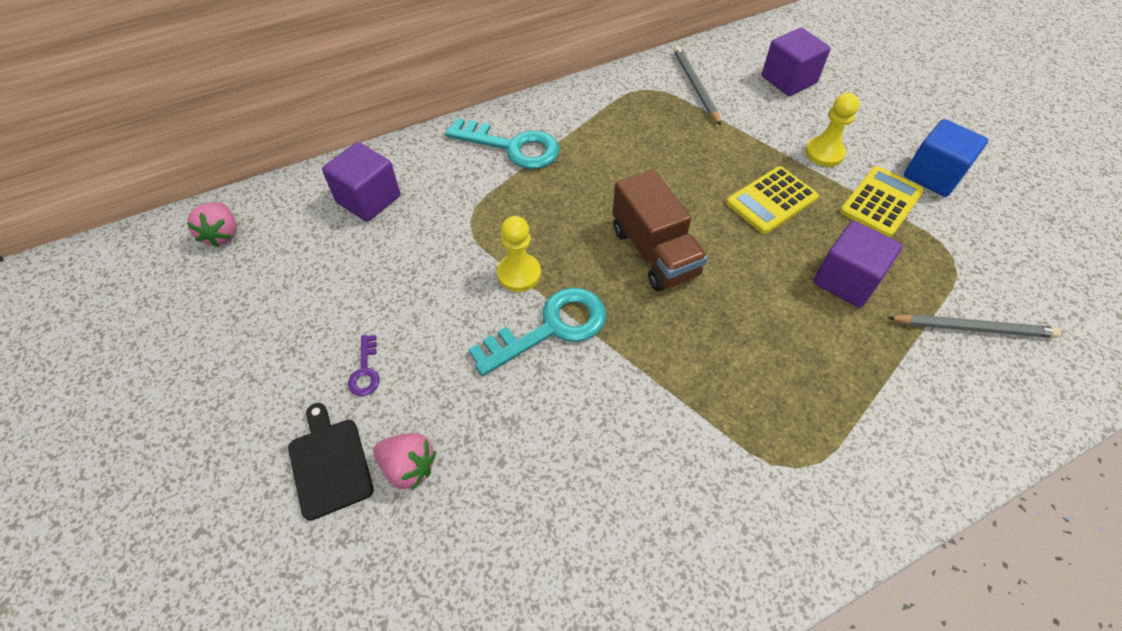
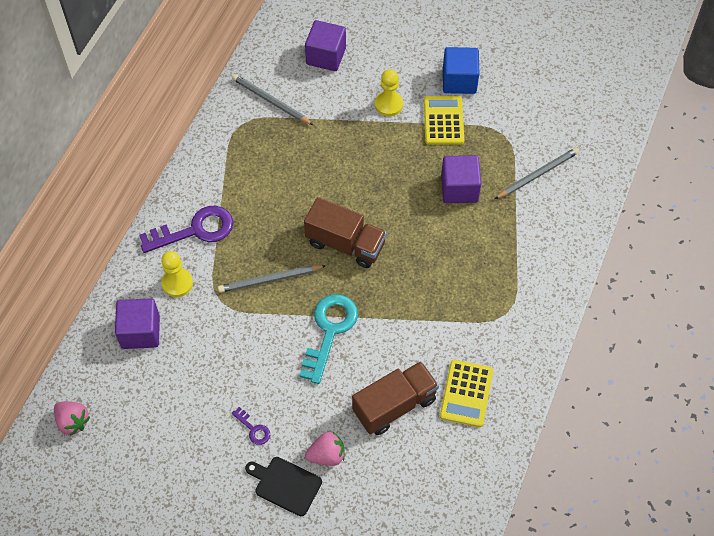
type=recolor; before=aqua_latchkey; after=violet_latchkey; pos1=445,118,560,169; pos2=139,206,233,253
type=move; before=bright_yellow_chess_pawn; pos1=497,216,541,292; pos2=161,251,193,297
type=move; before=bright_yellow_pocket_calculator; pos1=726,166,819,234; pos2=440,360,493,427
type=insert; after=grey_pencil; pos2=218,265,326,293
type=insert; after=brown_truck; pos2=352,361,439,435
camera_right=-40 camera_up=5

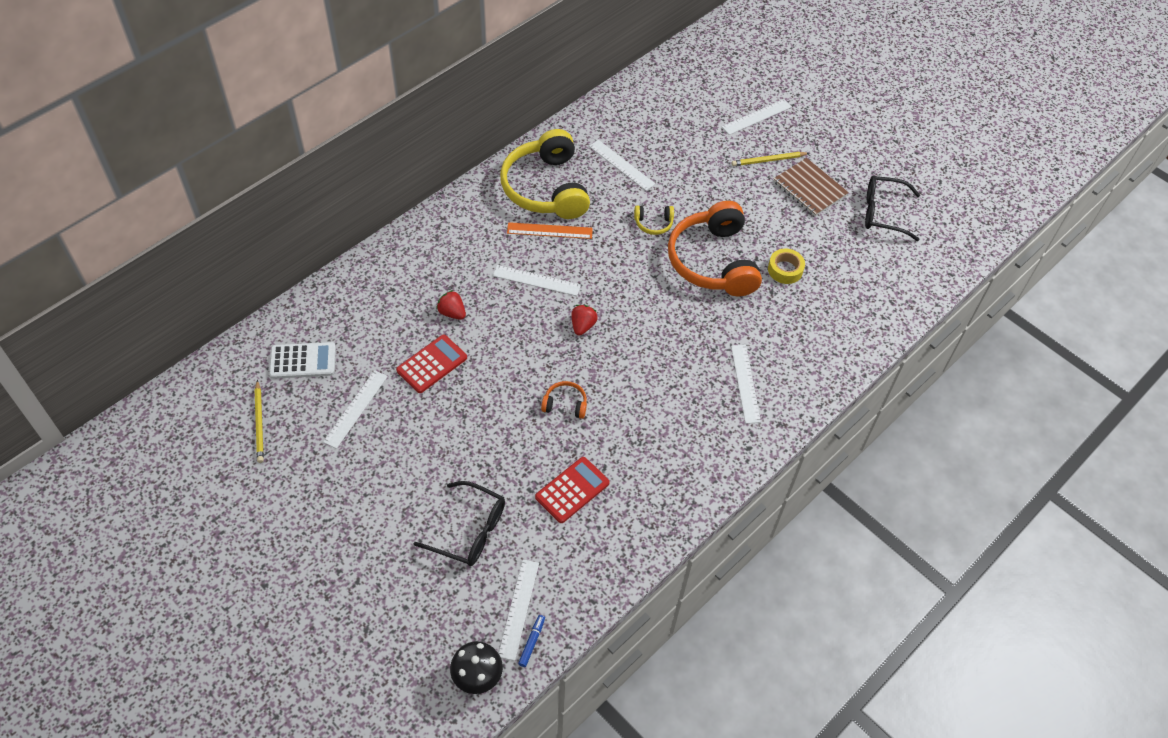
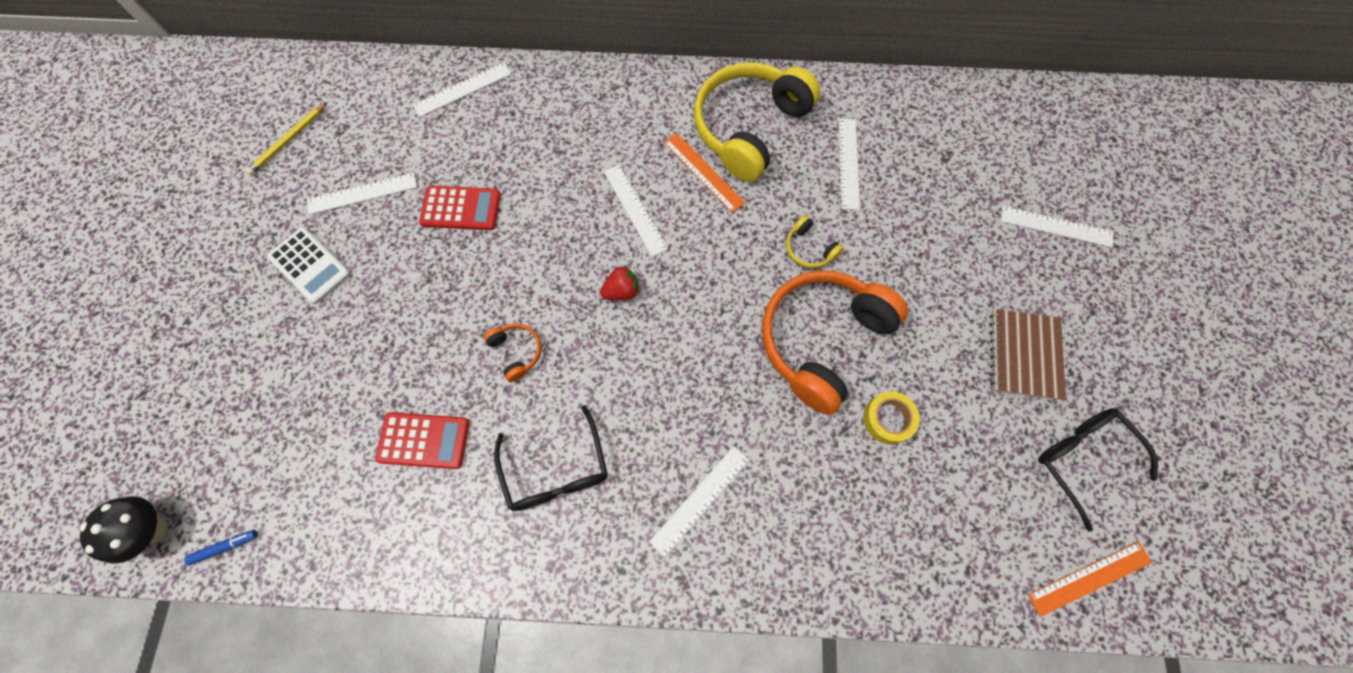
type=move; before=snow-white_pocket_calculator; pos1=269,342,336,379; pos2=267,227,351,304
type=move; before=jet-black_spectacles; pos1=413,481,505,566; pos2=494,405,608,511
type=delete; before=scarlet_berry; pos1=436,290,466,320
type=move; before=snow-white_ruler; pos1=499,560,539,661; pos2=413,63,512,117
type=delete; before=bright_yellow_pencil; pos1=732,152,809,166
type=insert; after=bright_orange_ruler; pos2=1028,542,1152,617
camera_right=50 camera_up=15

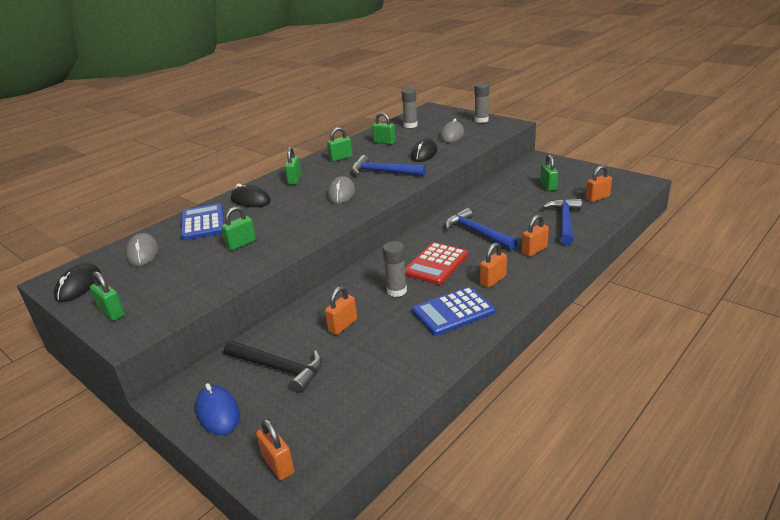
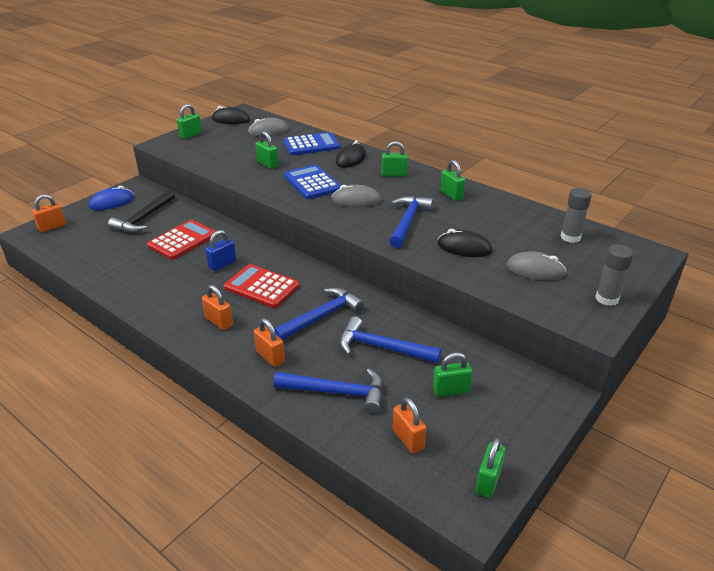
type=replace; before=bright_orange_lock; after=scarlet_pocket_calculator; pos1=325,286,357,335; pos2=147,220,216,260
type=move; before=emerald_lock; pos1=372,112,396,145; pos2=476,438,506,498
type=replace; before=grey_stick_of_glue; after=blue_lock; pos1=383,241,407,297; pos2=205,230,236,271
type=move; before=blue_pocket_calculator; pos1=412,287,495,336; pos2=284,165,341,199
type=insert; after=blue_carpenter's_hammer; pos2=340,316,441,363
camera_right=85 camera_up=5

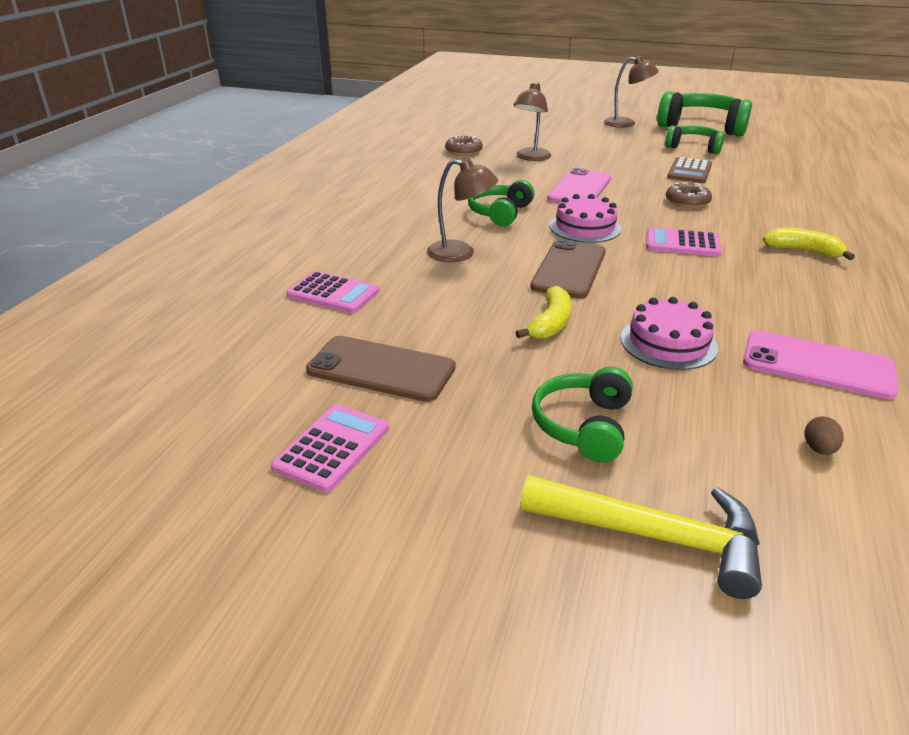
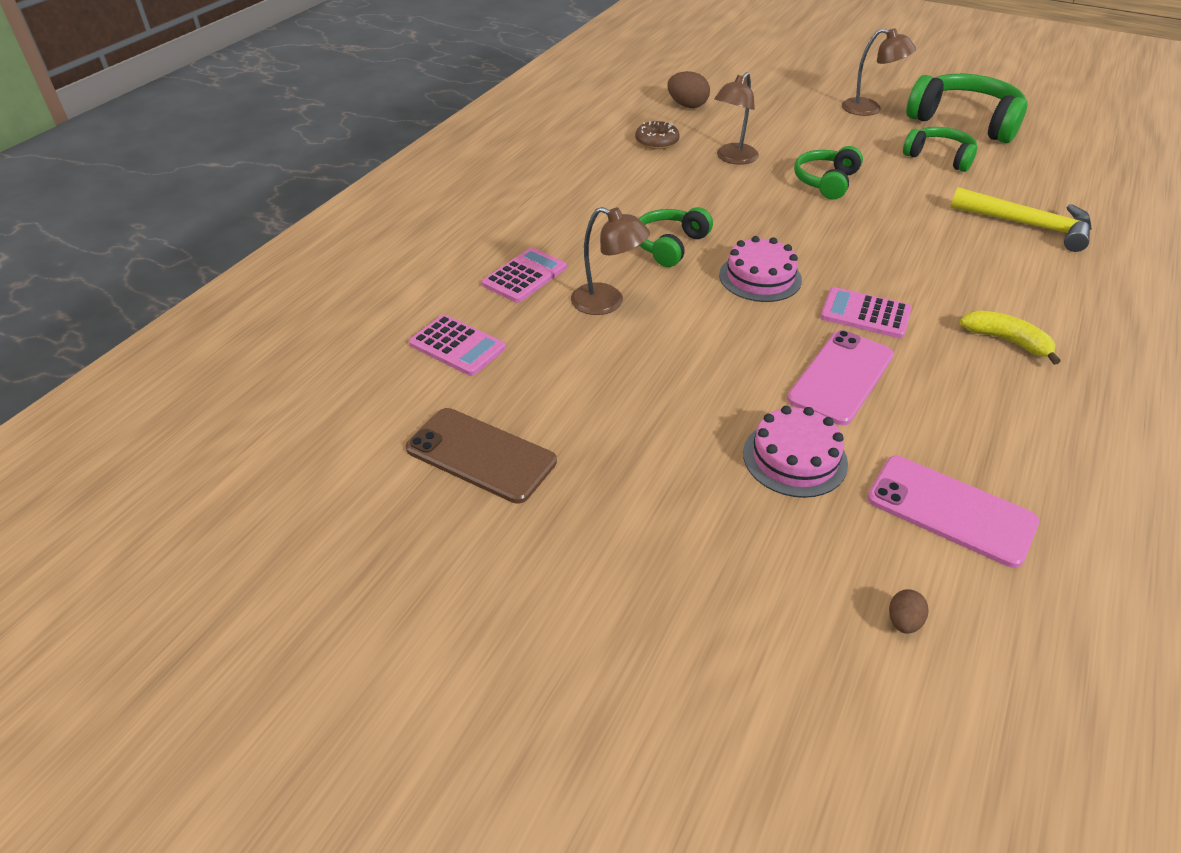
type=move; before=rose-pink_pocket_calculator; pos1=271,404,389,493; pos2=482,248,567,303
type=delete; before=bright_yellow_toy_banana; pos1=516,286,571,339
type=move; before=bright_yellow_carpenter's_hammer; pos1=521,475,762,599; pos2=950,187,1092,252
type=delete; before=brown_smartphone; pos1=530,239,605,299
type=move; before=emerald_headphones; pos1=532,367,633,463; pos2=794,146,863,200
type=move; before=rose-pink_smartphone; pos1=547,168,611,203; pos2=787,330,894,425
type=delete; before=brown_doughnut; pos1=666,182,712,208
type=delete; before=brown_pocket_calculator; pos1=667,157,712,183
type=insert; after=brown_egg_shape; pos2=667,71,710,108
camera_right=10 camera_up=10

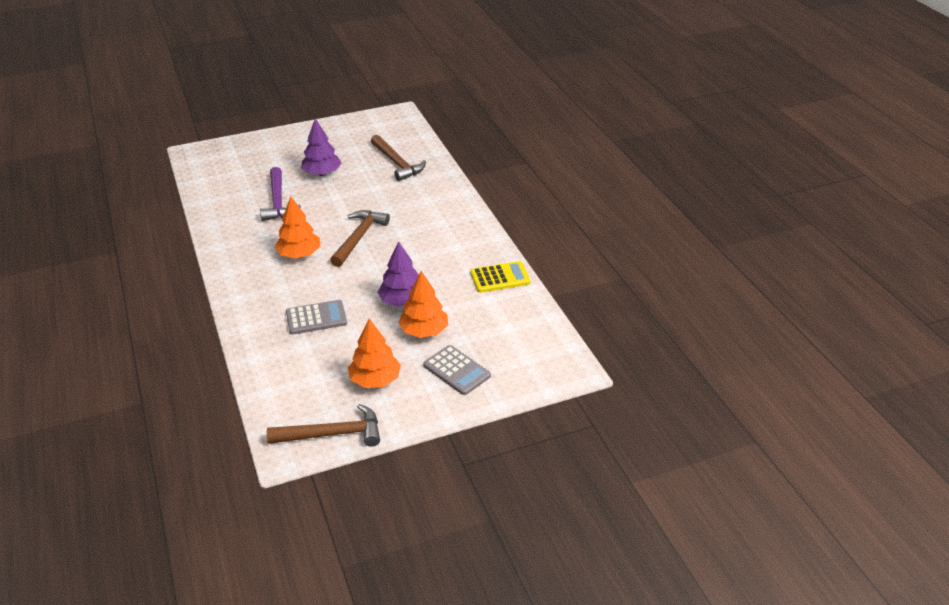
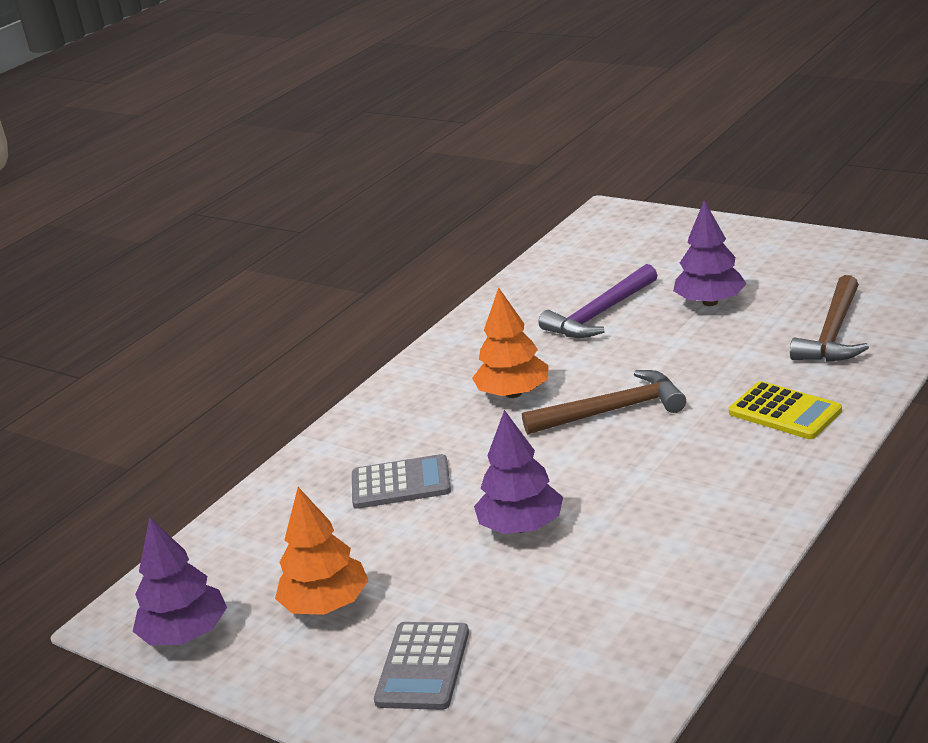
type=replace; before=brown_carpenter's_hammer; after=violet_fir_tree; pos1=267,404,380,447; pos2=133,517,227,645
type=rotate; before=grey_pocket_calculator; pos1=286,300,347,335; pos2=352,454,451,509; turn=-45
type=delete; before=bright_orange_fir_tree; pos1=398,271,448,338
type=move; before=bright_yellow_pocket_calculator; pos1=470,261,531,293; pos2=729,381,842,439
camera_right=60 camera_up=-10

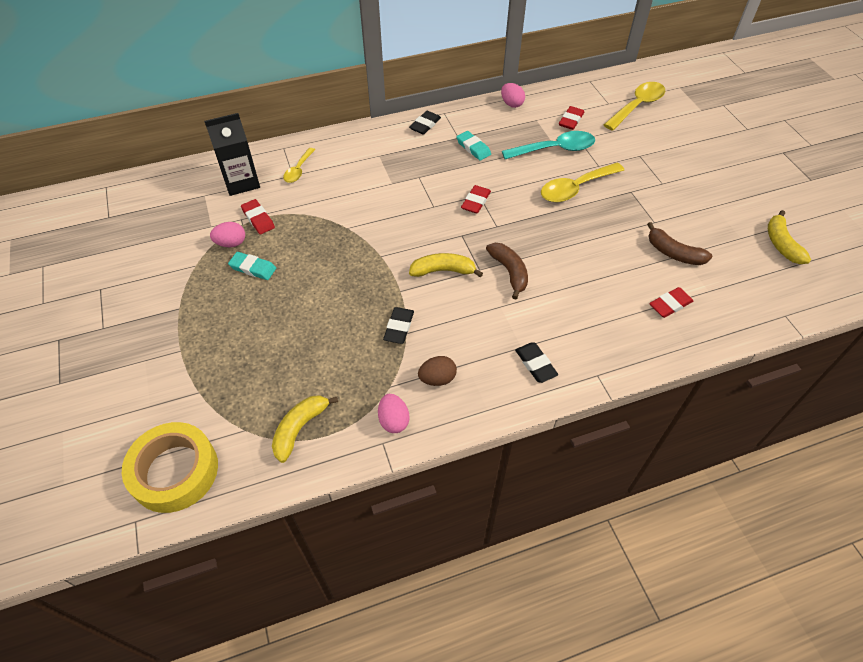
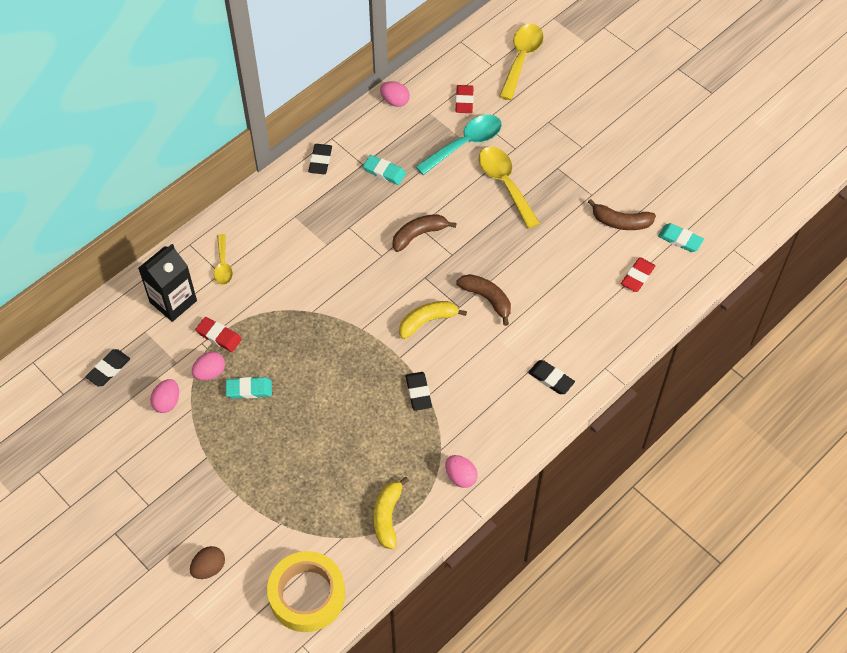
type=move; before=brown_egg_shape; pos1=418,356,457,386; pos2=190,546,225,579
type=replace; before=scarlet_gum_eraser; after=brown_toy_banana; pos1=461,185,491,214; pos2=392,214,457,252
type=rotate; before=bright_yellow_spoon; pos1=541,163,624,202; pos2=479,147,540,229; turn=120
type=delete; before=bright_yellow_toy_banana; pos1=768,210,811,264
type=insert; after=jet-black_gum_eraser; pos2=85,349,130,387
type=insert; after=rose-pink_egg_shape; pos2=150,379,179,413
type=insert; after=aqua_gum_eraser; pos2=658,223,704,252
camera_right=-25 camera_up=5

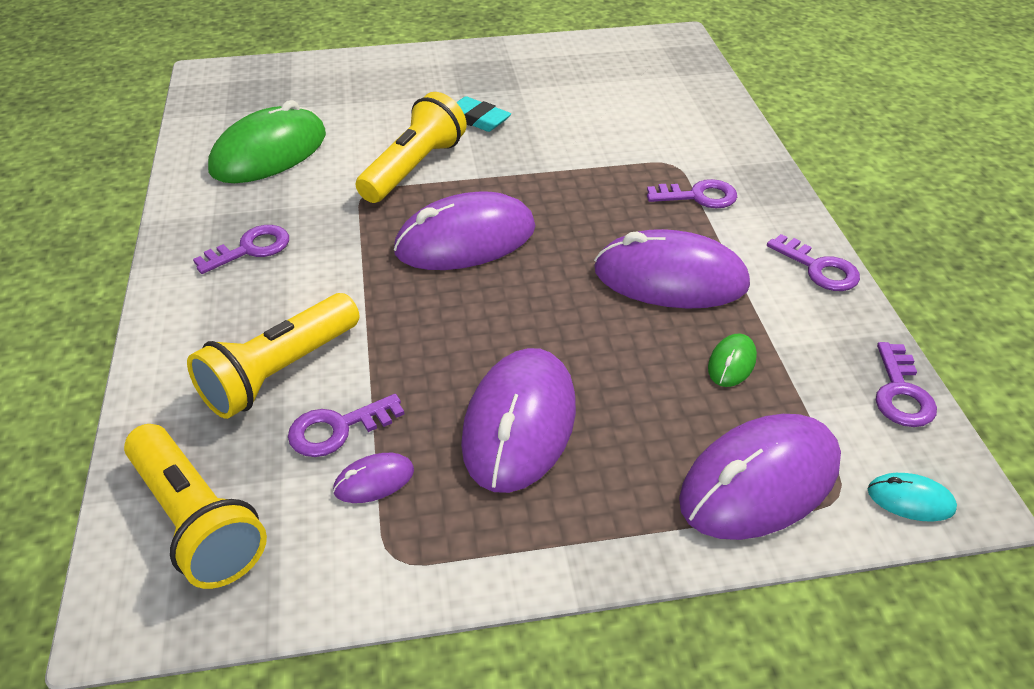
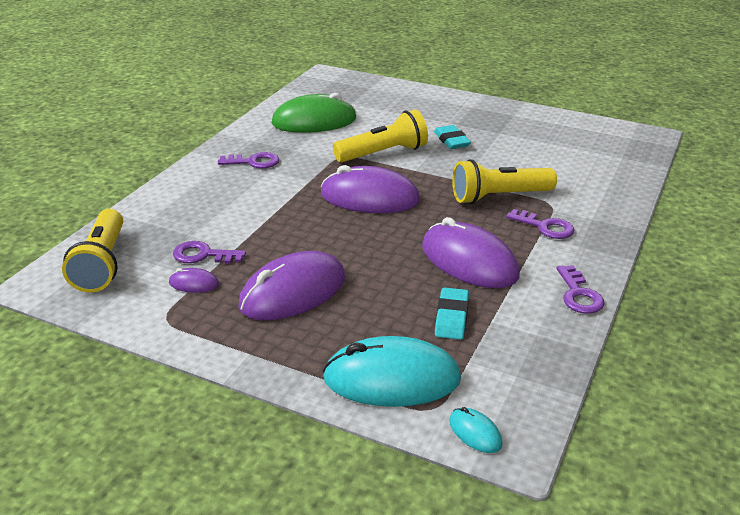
type=move; before=bright_yellow_torch; pos1=187,293,359,419; pos2=452,159,557,204
type=recolor; before=violet_mouse; after=aqua_mouse; pos1=679,414,841,540; pos2=323,336,461,407
type=replace; before=emerald_mouse; after=aqua_gum_eraser; pos1=708,333,757,387; pos2=435,287,469,340
type=delete; before=violet_latchkey; pos1=876,342,937,427
camera_right=35 camera_up=-10

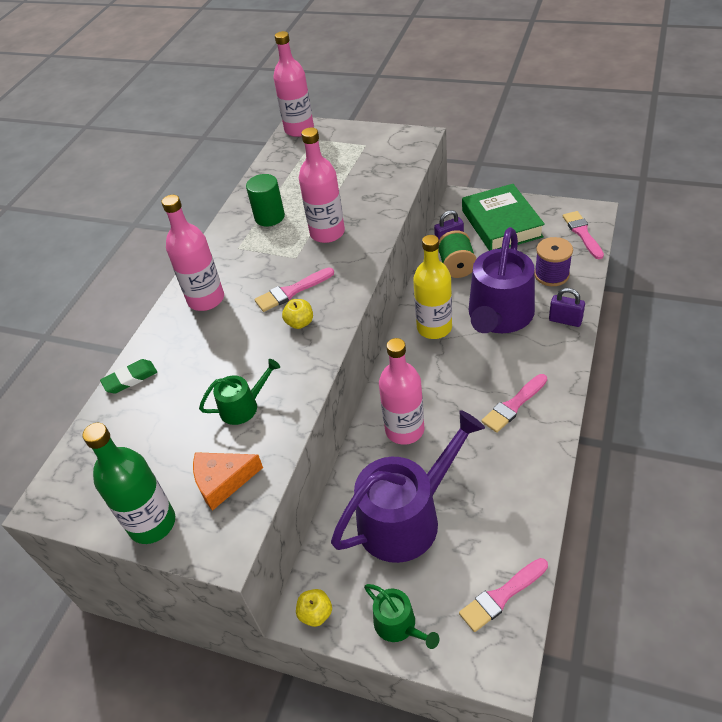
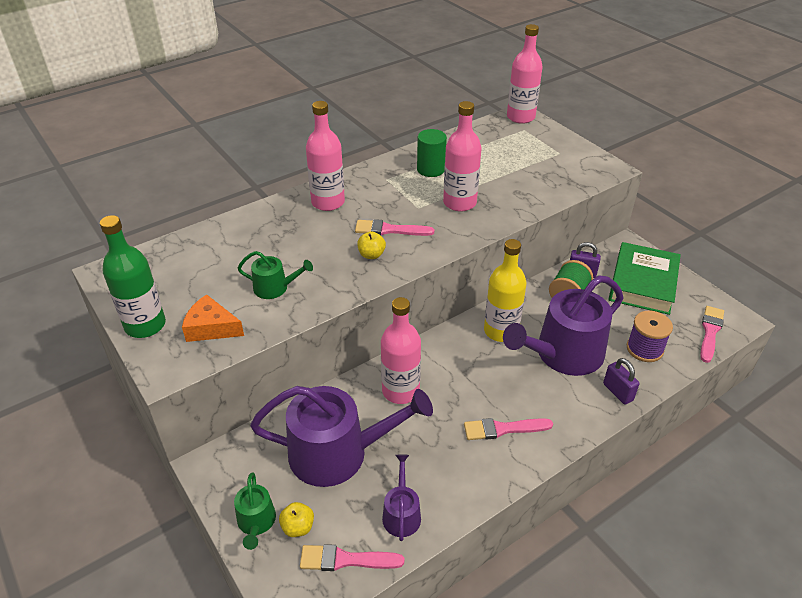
type=delete; before=emerald_gum_eraser; pos1=100,359,157,394
type=move; before=bright_yellow_apple_fruit; pos1=296,589,332,627; pos2=279,502,314,537
type=insert; after=violet_watering_can; pos2=382,454,421,541
camera_right=30 camera_up=-5

